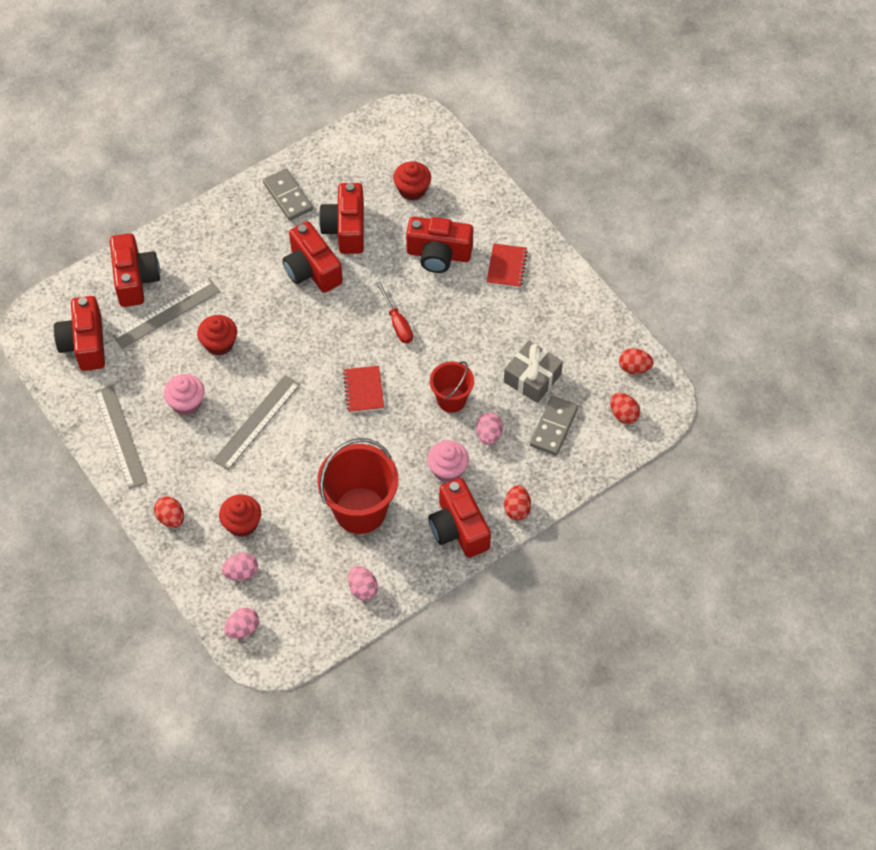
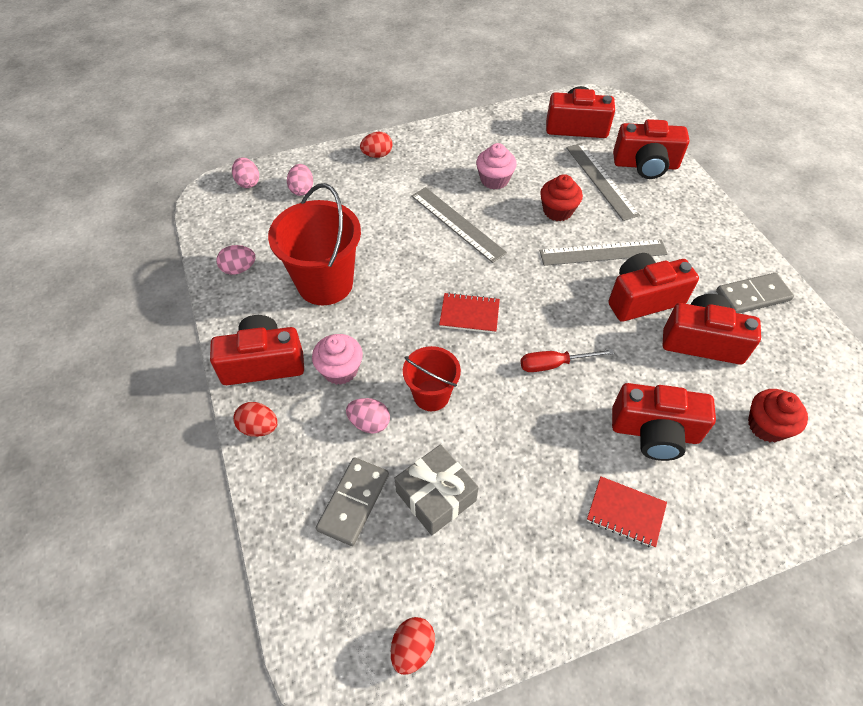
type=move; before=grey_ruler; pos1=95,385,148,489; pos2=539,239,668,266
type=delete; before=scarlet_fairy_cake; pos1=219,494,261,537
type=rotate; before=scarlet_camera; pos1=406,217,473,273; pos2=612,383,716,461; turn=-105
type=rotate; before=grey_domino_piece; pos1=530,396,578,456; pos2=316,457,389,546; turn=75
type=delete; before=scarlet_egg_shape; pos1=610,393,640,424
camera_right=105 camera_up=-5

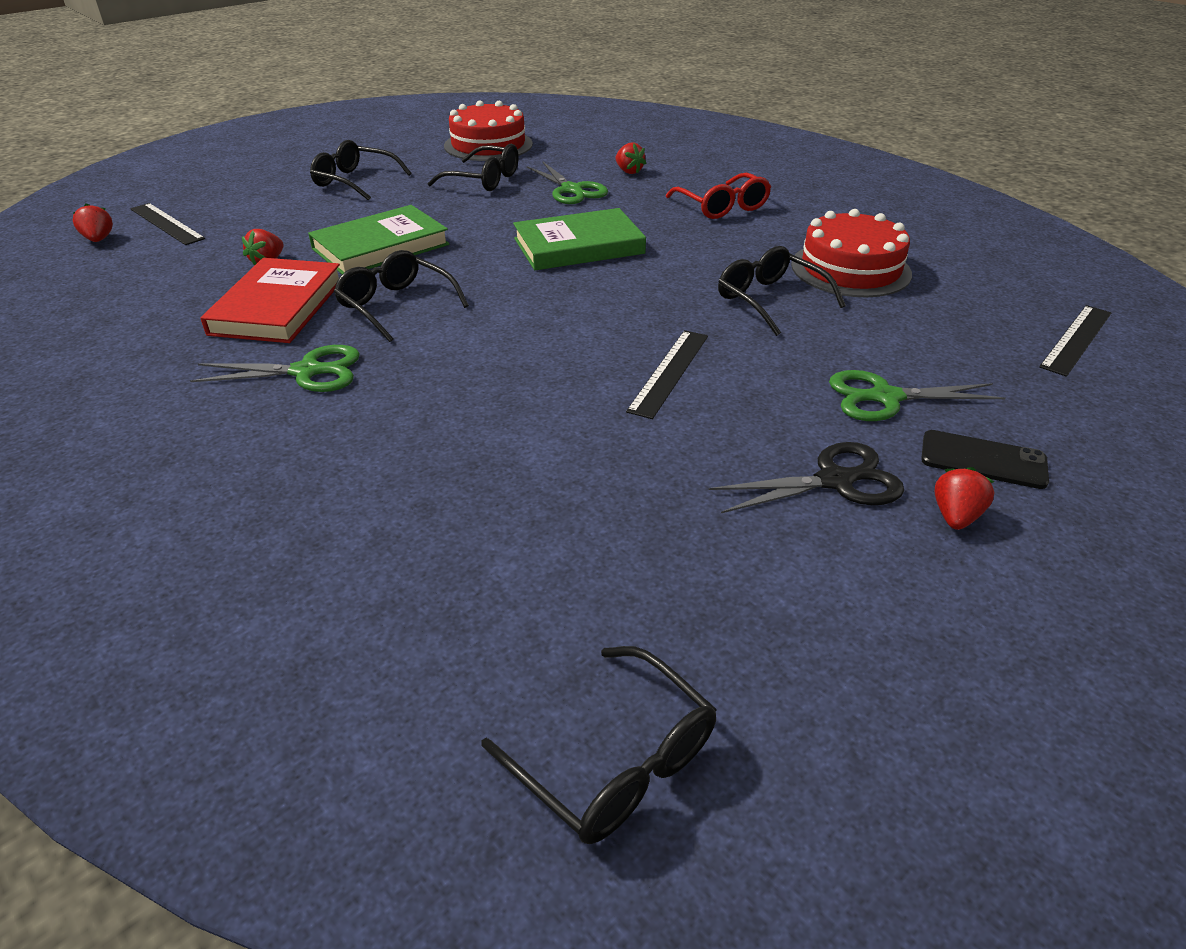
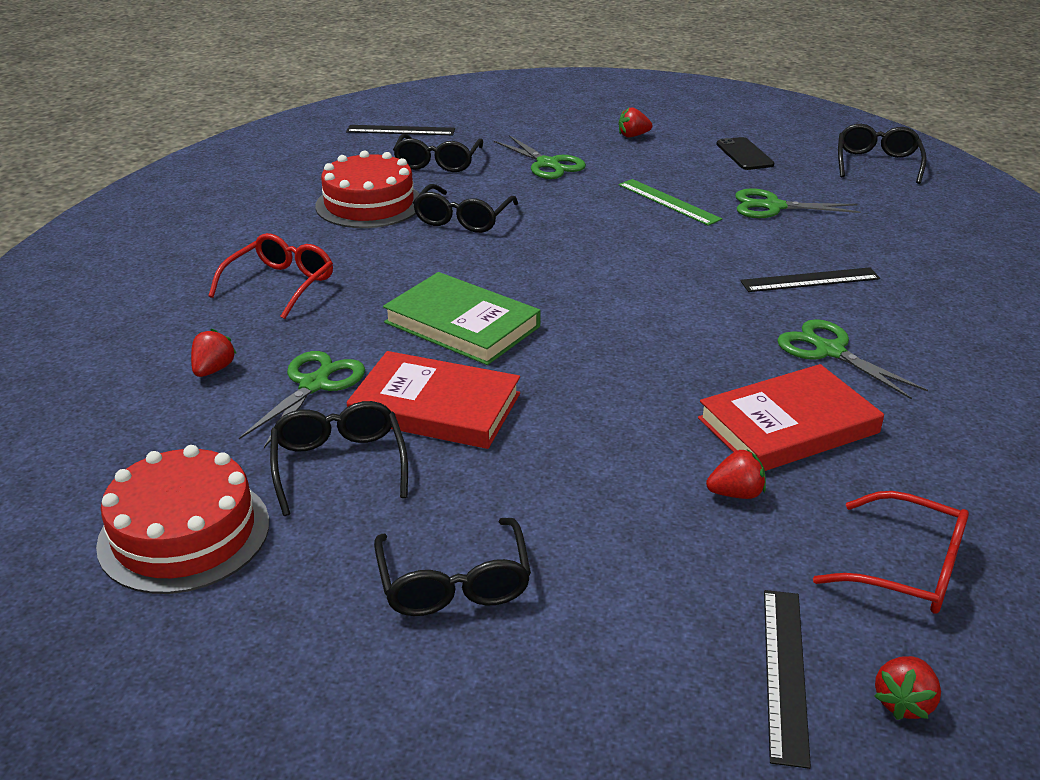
type=delete; before=emerald_hardcover; pos1=308,205,450,274
type=move; before=jet-black_spectacles; pos1=334,250,469,342; pos2=393,134,483,172
type=move; before=jet-black_ruler; pos1=626,330,708,419; pos2=740,267,880,292
type=delete; before=jet-black_shears; pos1=709,442,904,513
type=move; before=jet-black_smartphone; pos1=921,430,1049,489; pos2=716,137,774,170
type=insert; after=scarlet_hardcover; pos2=346,351,520,449
type=insert; after=emerald_ruler; pos2=619,179,722,226
type=insert; after=emerald_shears; pos2=735,188,861,218
type=insert; after=scarlet_spectacles; pos2=813,491,969,614
camera_right=-125 camera_up=-5

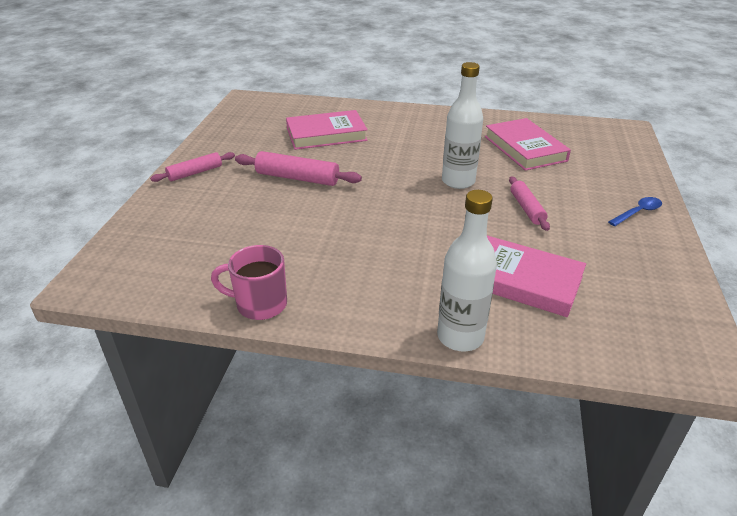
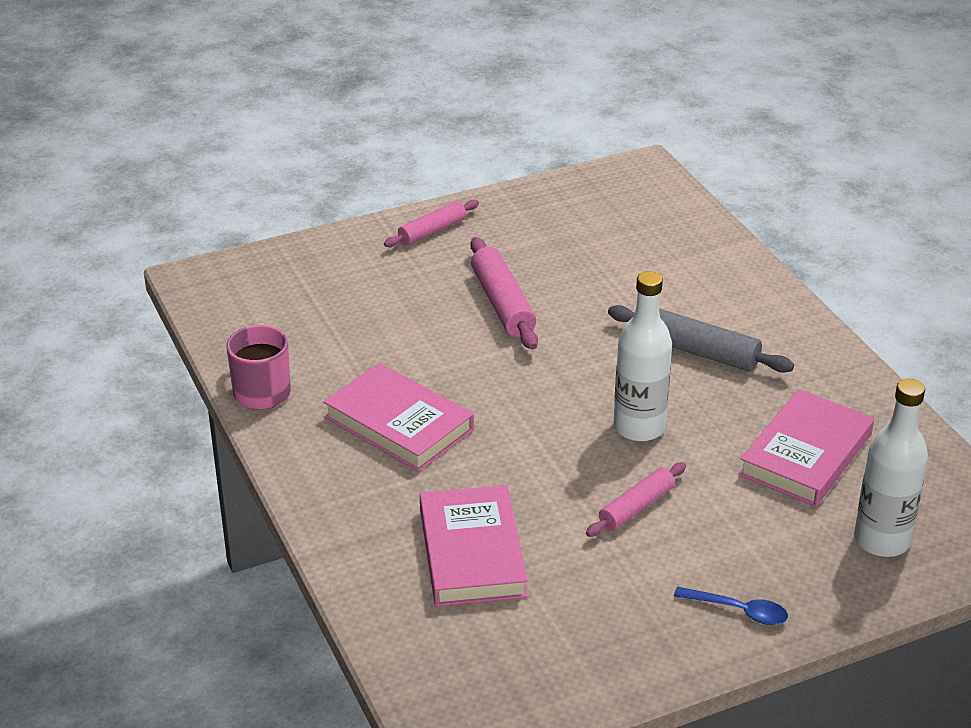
type=rotate; before=rose-pink_pastry_roller; pos1=150,152,235,182; pos2=384,200,479,247; turn=-60
type=move; before=rose-pink_hardcover; pos1=286,110,368,150; pos2=323,363,474,472
type=move; before=snow-white_flask; pos1=437,190,497,352; pos2=854,378,928,557
type=insert; after=grey_pastry_roller; pos2=608,305,794,373
camera_right=55 camera_up=0

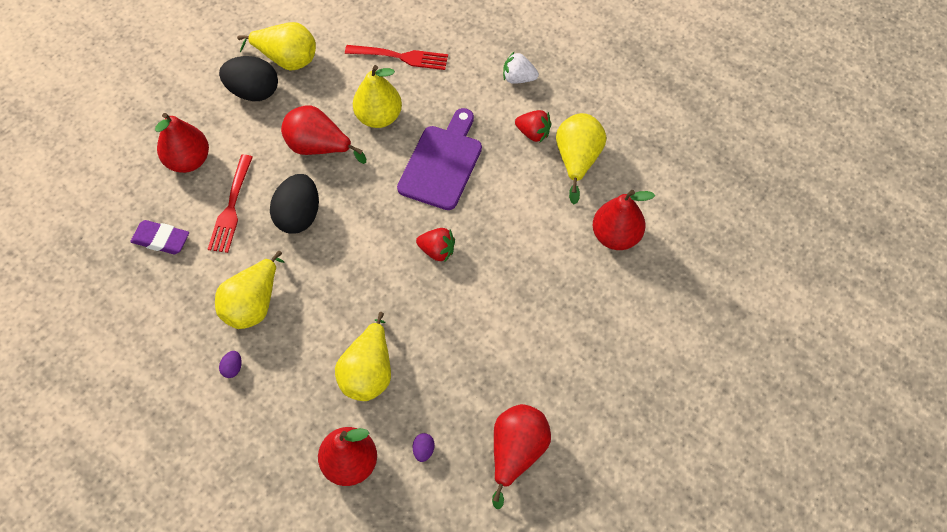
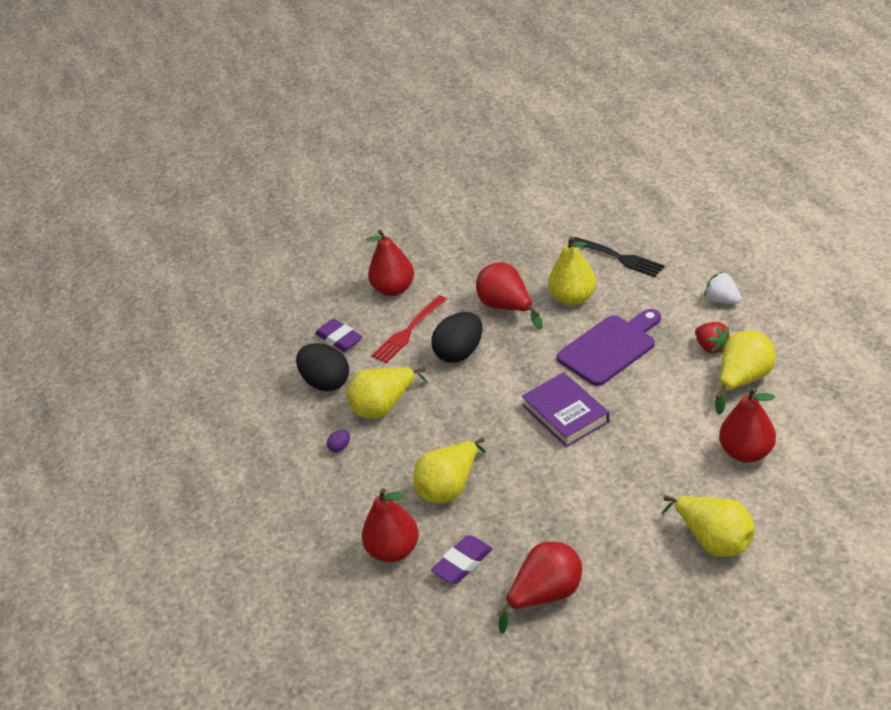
type=move; before=jet-black_egg_shape; pos1=219,56,278,101; pos2=296,343,349,391
type=move; before=bright_yellow_toy_pear; pos1=237,22,316,71; pos2=661,495,755,557
type=recolor; before=scarlet_table_fork; after=jet-black_table_fork; pos1=345,45,448,70; pos2=571,237,665,277
type=replace; before=violet_egg_shape; after=violet_gum_eraser; pos1=413,433,435,462; pos2=431,535,492,584
type=replace; before=scarlet_berry; after=violet_hardcover; pos1=416,228,455,263; pos2=521,372,610,447
camera_right=35 camera_up=-20

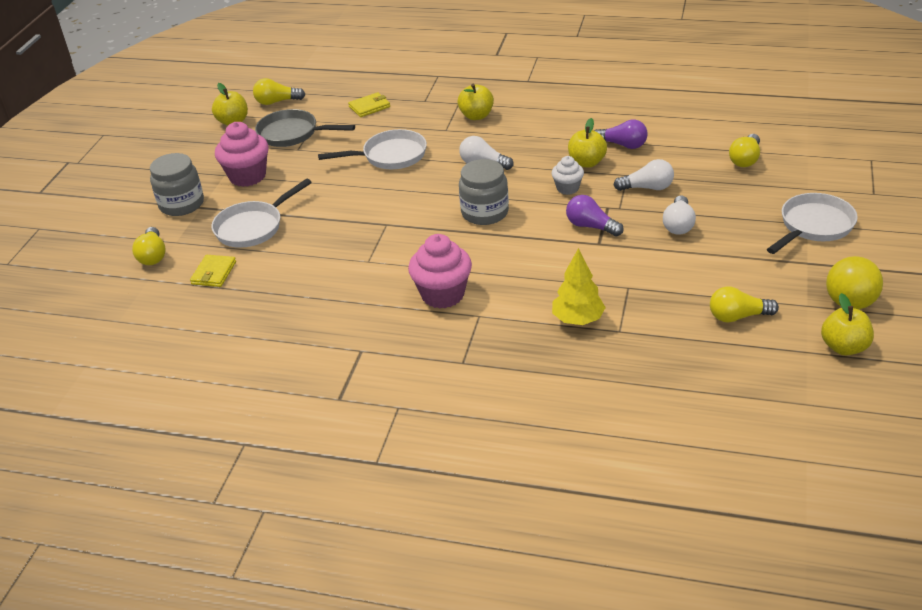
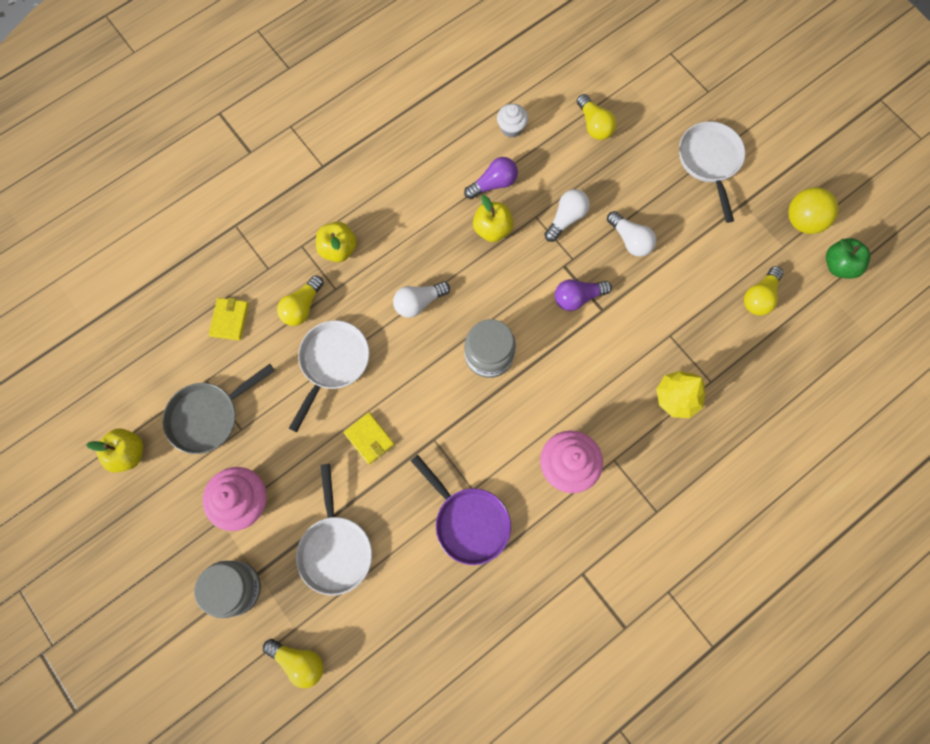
type=move; before=bright_yellow_card_wallet; pos1=190,255,236,287; pos2=343,412,394,464
type=move; before=bright_yellow_light_bulb; pos1=253,78,305,105; pos2=277,275,324,326
type=move; before=snow-white_fairy_cake; pos1=552,156,584,195; pos2=497,104,528,138
type=recolor; before=bright_yellow_apple_fruit; after=emerald_apple_fruit; pos1=821,293,874,355; pos2=826,238,871,279
type=insert; after=violet_frying_pan; pos2=411,455,511,565
camera_right=-55 camera_up=35

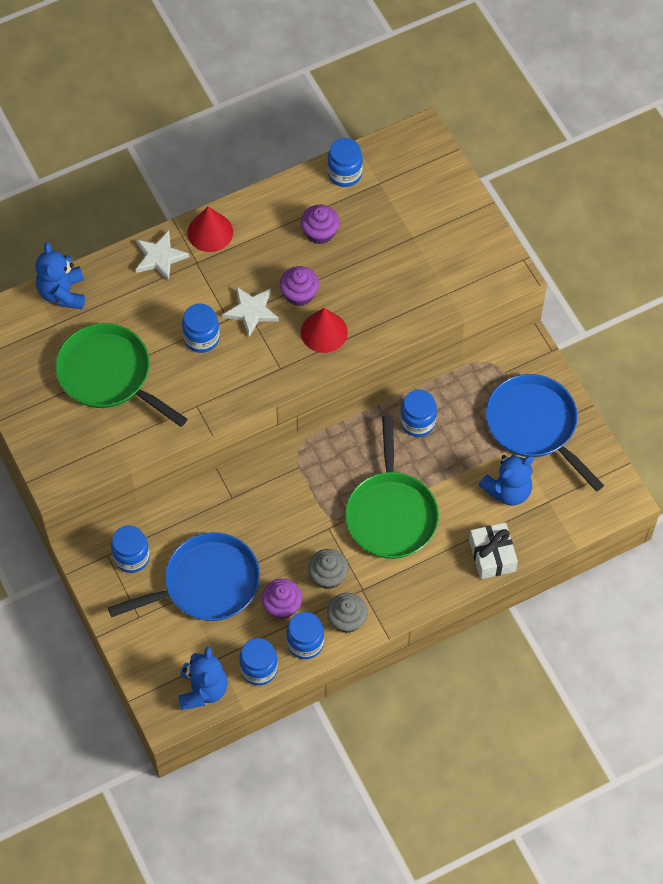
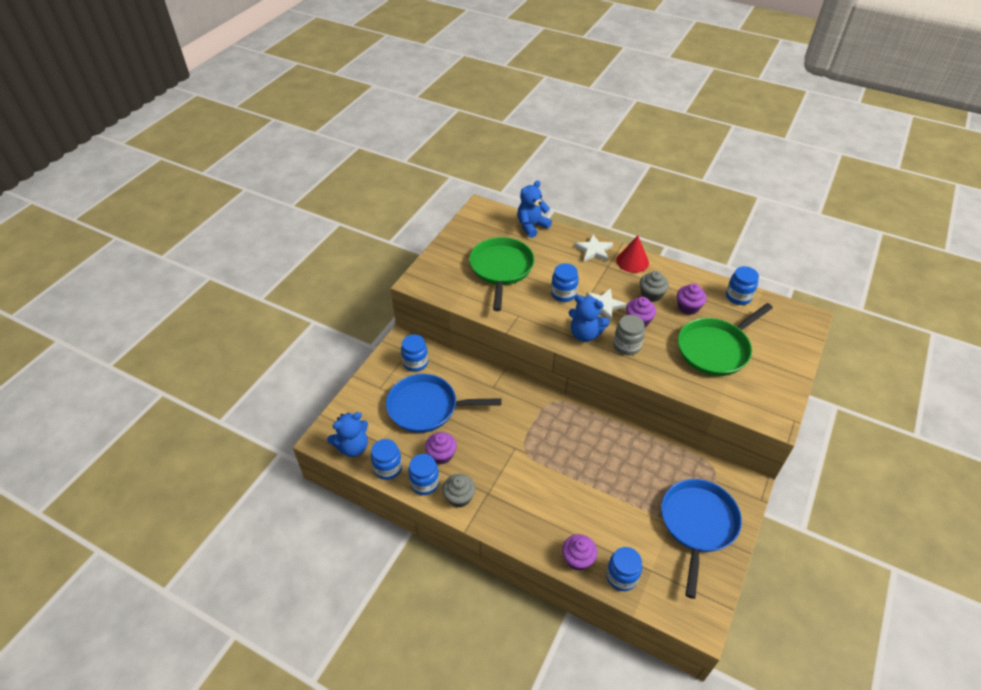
type=rotate; before=blue_frying_pan; pos1=108,532,260,621; pos2=386,374,501,433; turn=150
type=replace; before=scarlet_cone; after=grey_jam_jar; pos1=301,308,348,353; pos2=614,315,645,355
type=move; before=grey_fairy_cake; pos1=308,549,348,589; pos2=640,271,669,302
type=move; before=emerald_frying_pan; pos1=345,415,439,559; pos2=678,303,773,376
type=move; before=blue_jam_jar; pos1=400,390,437,437; pos2=606,547,642,591
type=replace; before=snow-white_present; after=violet_fairy_cake; pos1=469,522,518,579; pos2=562,534,597,571
type=move; before=blue_teddy_bear; pos1=479,454,534,506; pos2=569,295,610,342
camera_right=55 camera_up=-15

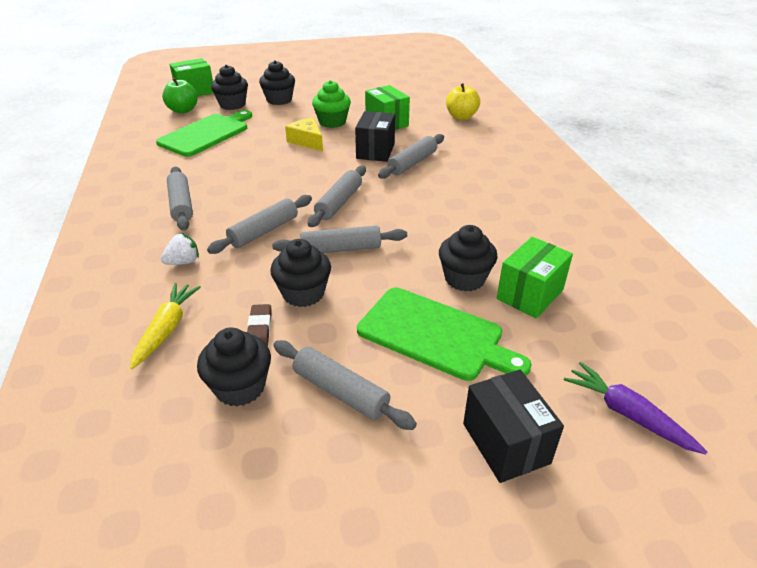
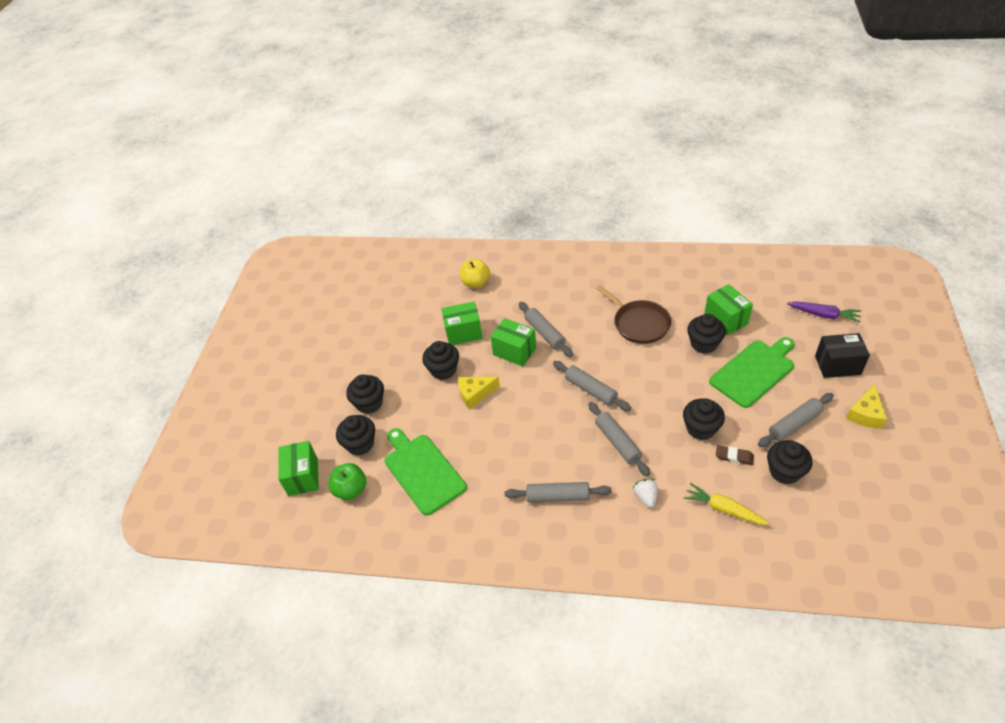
type=delete; before=grey_pastry_roller; pos1=272,225,407,253
type=recolor; before=emerald_fairy_cake; after=jet-black_fairy_cake; pos1=312,80,351,128; pos2=422,341,459,380
type=recolor; before=jet-black_parcel; after=emerald_parcel; pos1=355,111,395,162; pos2=490,318,536,367
type=rotate; before=violet_toy_carrot; pos1=564,362,707,455; pos2=787,301,861,323; turn=-135
type=insert; after=brown_frying_pan; pos2=596,285,671,344
type=insert; after=bright_yellow_piece_of_cheese; pos2=846,384,887,429
camera_right=-65 camera_up=10

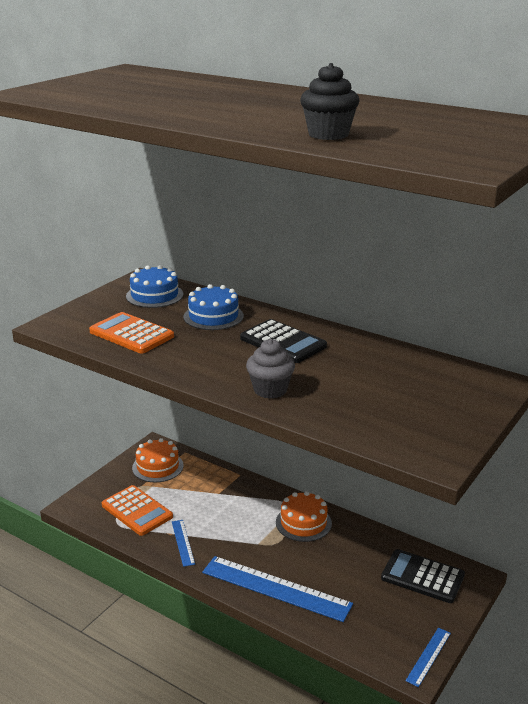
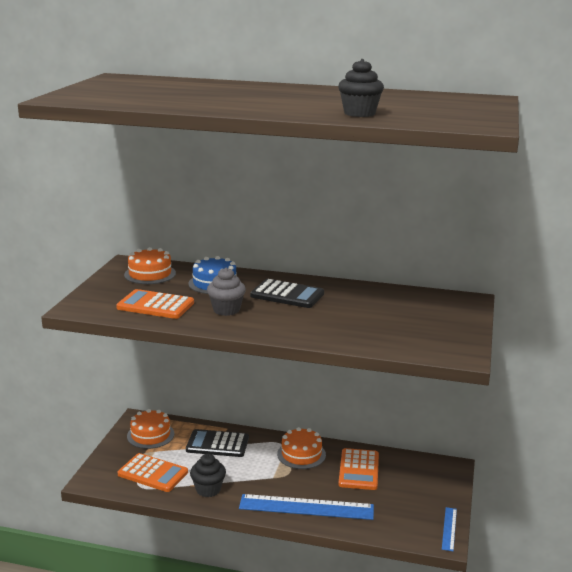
type=recolor; before=blue_cake; after=bright_orange_cake; pos1=126,265,183,308; pos2=124,247,176,284
type=replace; before=blue_ruler; after=jet-black_fairy_cake; pos1=172,520,195,567; pos2=190,454,226,497
type=move; before=grey_fairy_cake; pos1=246,339,295,399; pos2=207,268,246,316
type=move; before=jet-black_pocket_calculator; pos1=381,549,465,603; pos2=186,429,249,457
type=insert; after=bright_orange_pocket_calculator; pos2=338,448,379,490
camera_right=-20 camera_up=-5

